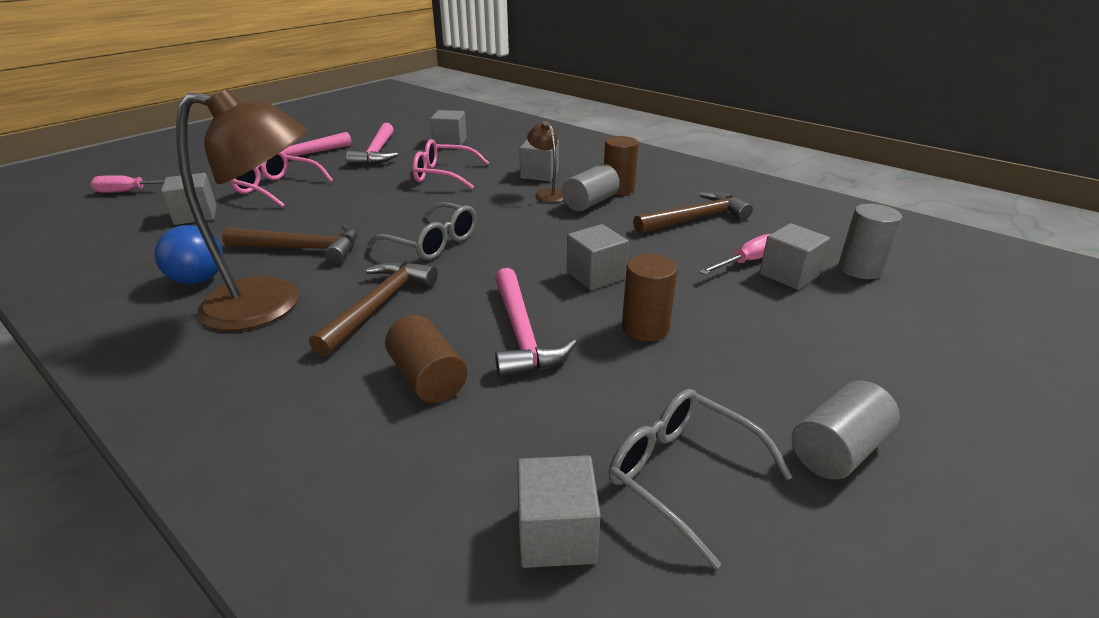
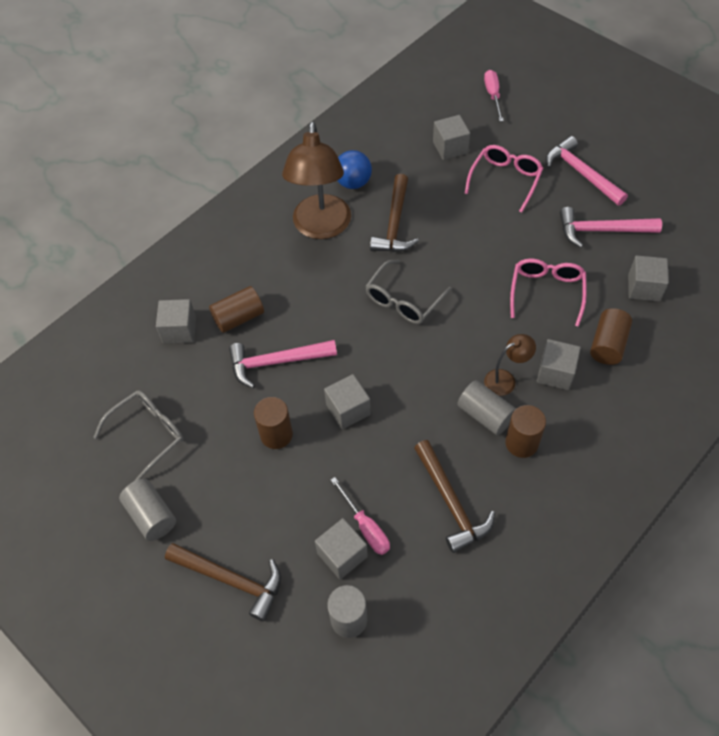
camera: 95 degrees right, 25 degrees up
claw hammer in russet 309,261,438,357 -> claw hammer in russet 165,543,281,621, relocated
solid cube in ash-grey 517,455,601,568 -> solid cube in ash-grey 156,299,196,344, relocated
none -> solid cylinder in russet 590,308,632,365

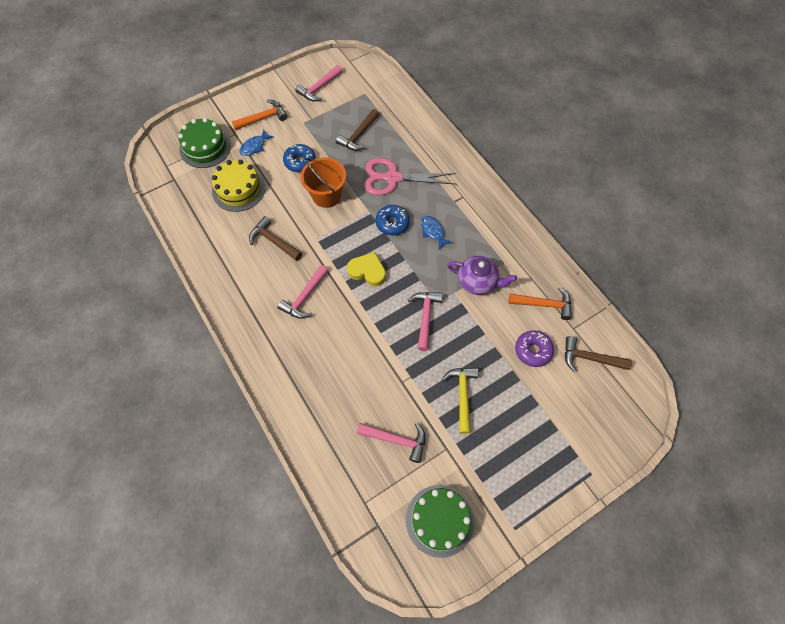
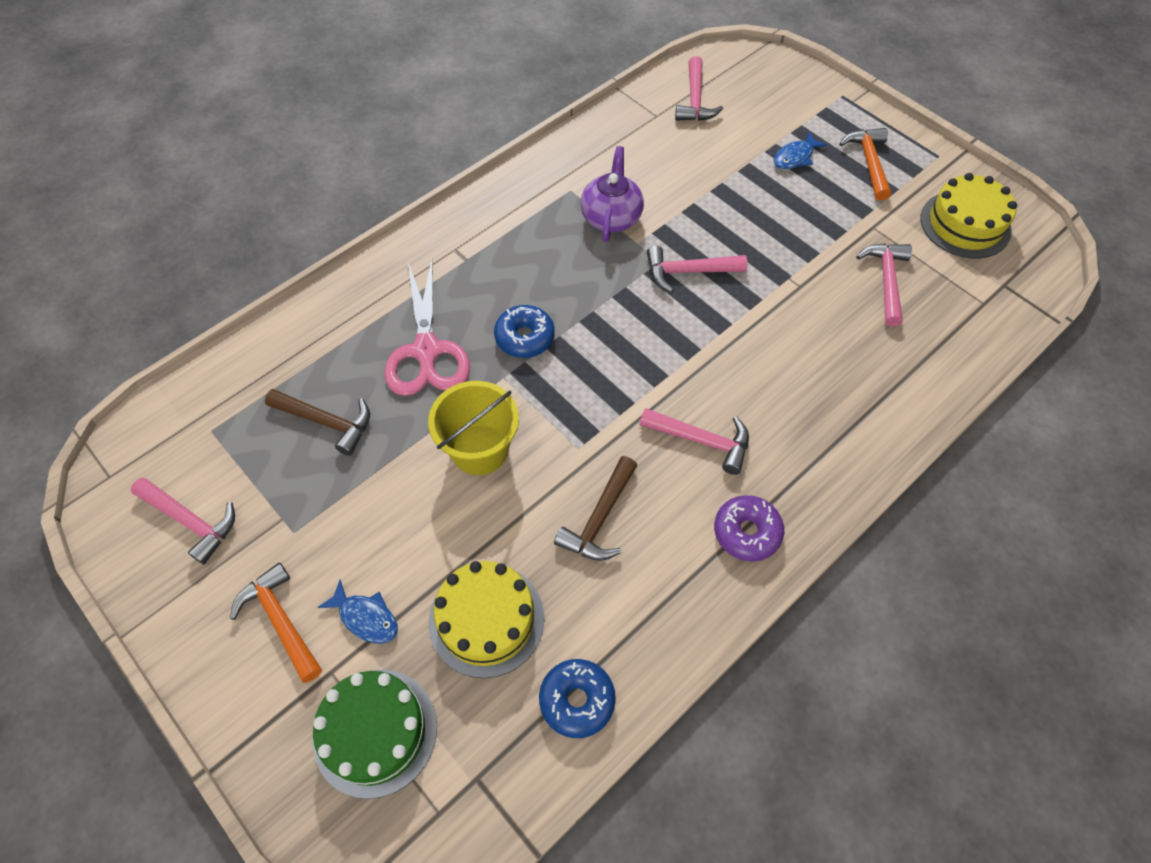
camera: 100 degrees left, 5 degrees down
donut in blue 283,144,316,172 -> donut in blue 539,659,616,738, relocated
pail in orange-coloured 300,157,346,208 -> pail in yellow 428,381,519,475
fish figure in blue 421,216,453,250 -> fish figure in blue 774,132,827,169, relocated
love heart in yellow 347,252,386,286 -> none
claw hammer in orange-coloured 508,287,572,320 -> claw hammer in orange-coloured 839,128,891,201, relocated
donut in royal purple 515,331,554,367 -> donut in royal purple 714,495,784,562, relocated
claw hammer in russet 565,336,632,372 -> claw hammer in rosy 675,56,723,121
claw hammer in yellow 442,367,478,434 -> none
layer cake in leaf-green 406,485,474,558 -> layer cake in yellow 921,173,1017,258

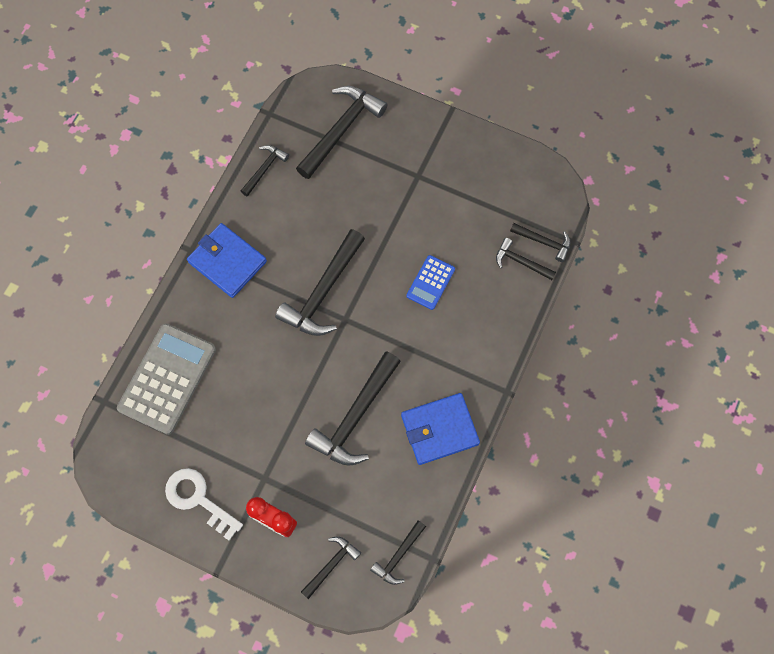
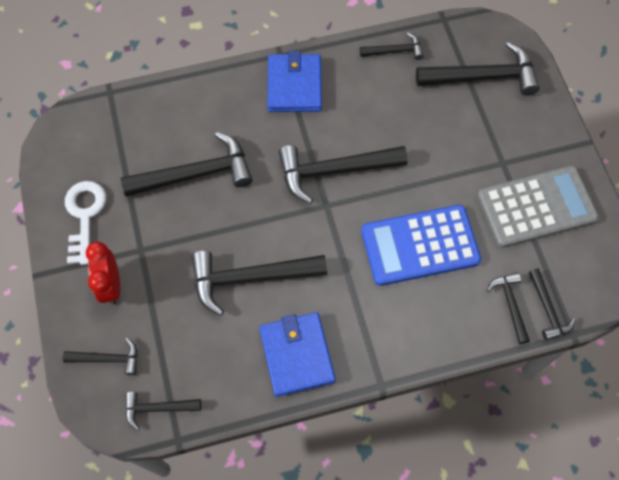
camera: 50 degrees right, 5 degrees down
pocket calculator in blue 406,255,455,310 -> pocket calculator in blue 361,205,481,286, x1.91
pocket calculator in ash-grey 117,323,216,435 -> pocket calculator in ash-grey 478,166,599,248, relocated
card wallet in blue 401,393,480,465 -> card wallet in blue 259,312,336,397, 45 degrees clockwise
none -> claw hammer in jet-black 121,132,253,197

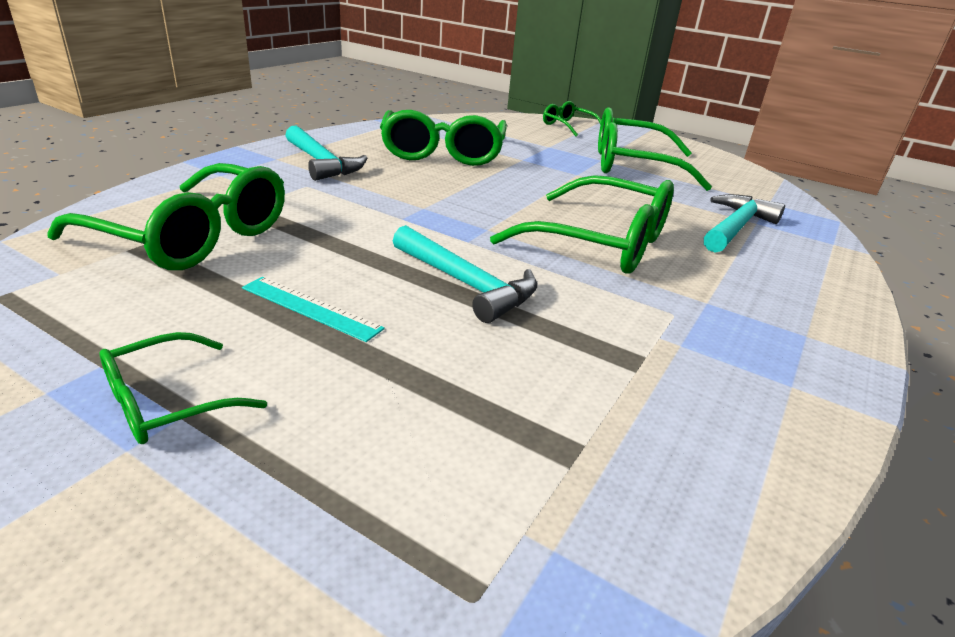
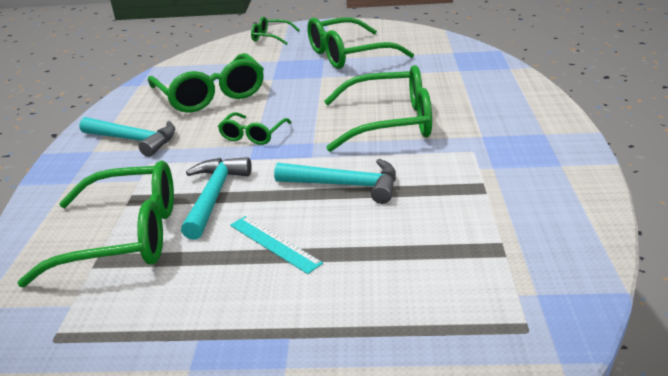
camera: 25 degrees left, 0 degrees up
claw hammer in teal 704,194,785,253 -> claw hammer in teal 181,157,252,239, relocated
straightedge in teal 242,277,385,342 -> straightedge in teal 230,216,323,274, 45 degrees clockwise
eyeglasses in leaf-green 100,332,267,444 -> eyeglasses in leaf-green 218,112,292,145, relocated

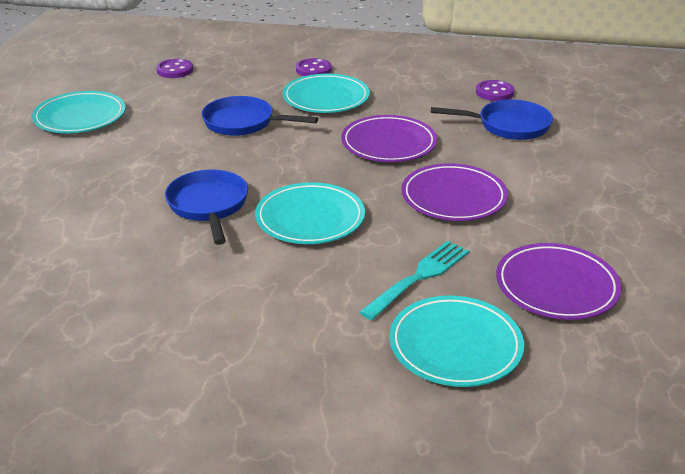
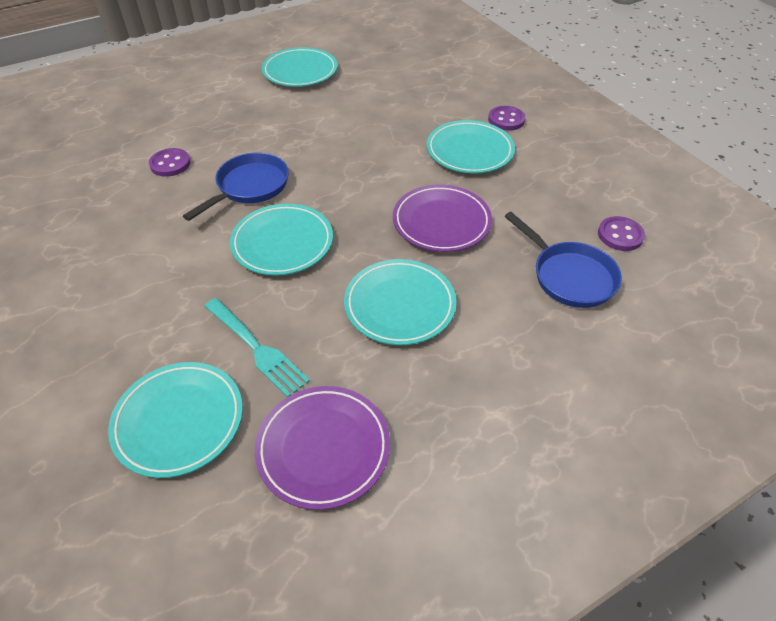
camera: 50 degrees right, 15 degrees up
shirt button in royal purple 156,59,193,78 -> shirt button in royal purple 149,148,191,177, relocated
skillet in blue 201,96,318,136 -> none
dinner plate in royal purple 401,163,508,221 -> dinner plate in teal 344,259,456,345
fork in teal 360,241,469,320 -> fork in teal 204,298,310,397, 45 degrees clockwise

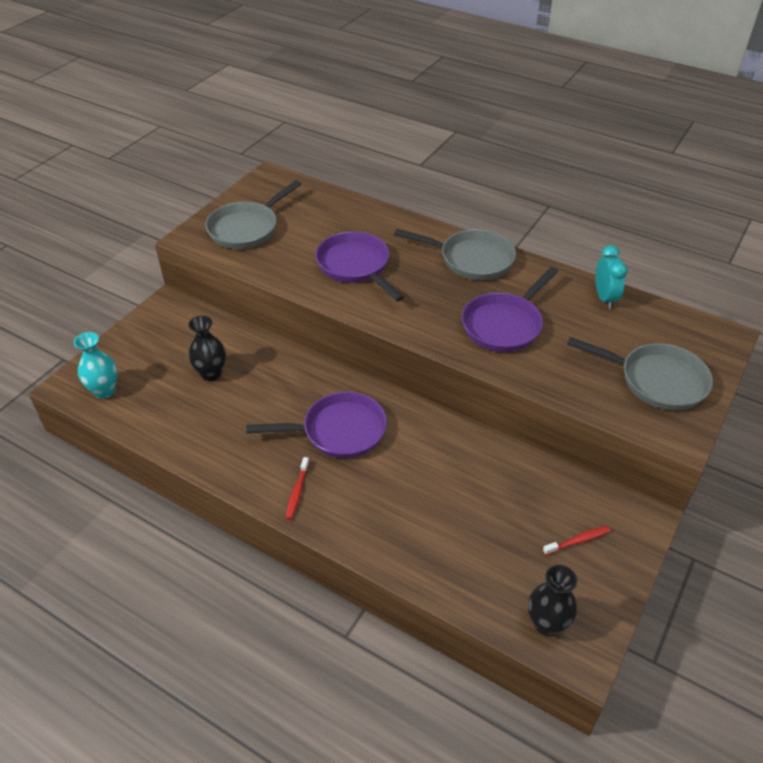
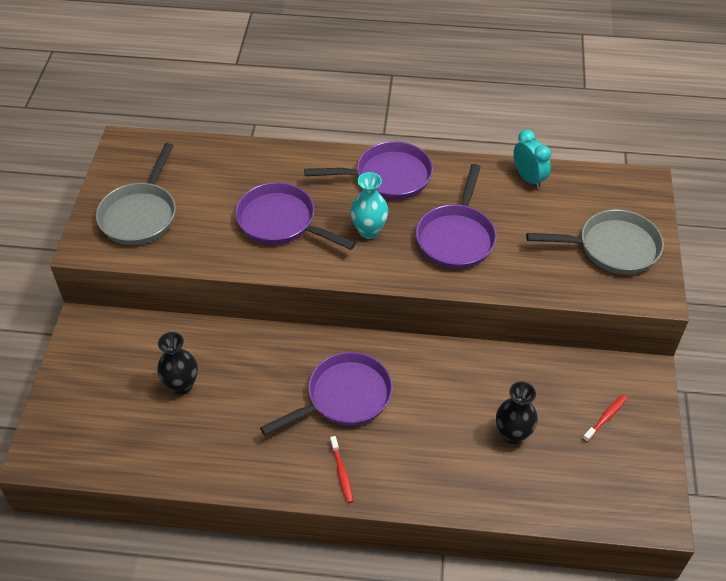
camera: 25 degrees left, 5 degrees up
skillet in ash-grey 394,229,516,280 -> skillet in royal purple 304,141,433,200
tall vase in teal 74,332,118,399 -> tall vase in teal 350,172,389,239, relocated
tall vase in jet-black 528,565,577,636 -> tall vase in jet-black 496,382,538,444, relocated

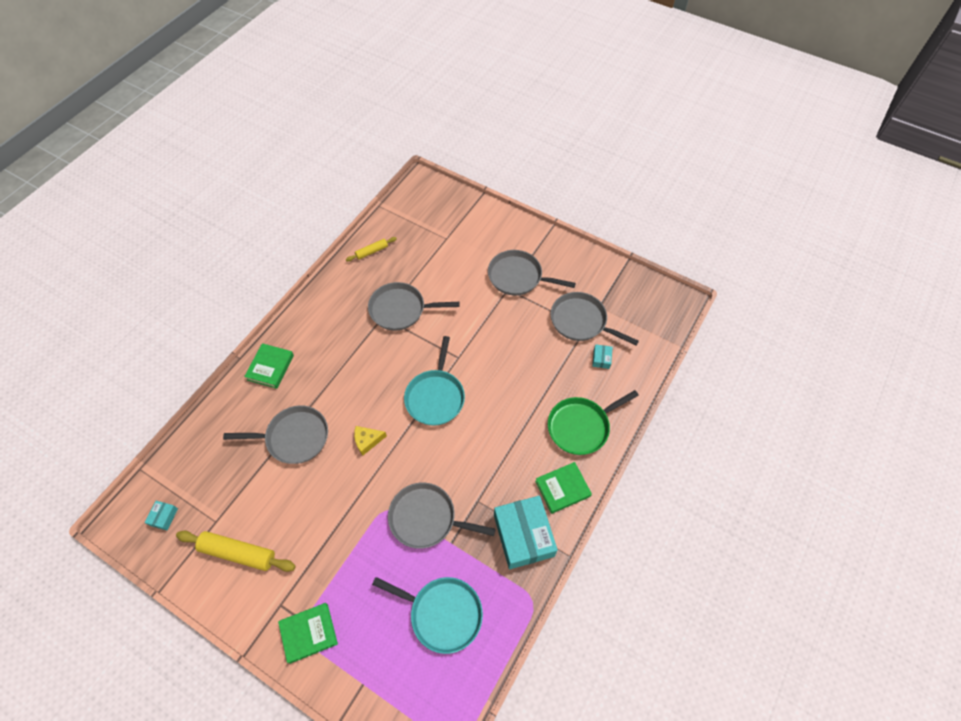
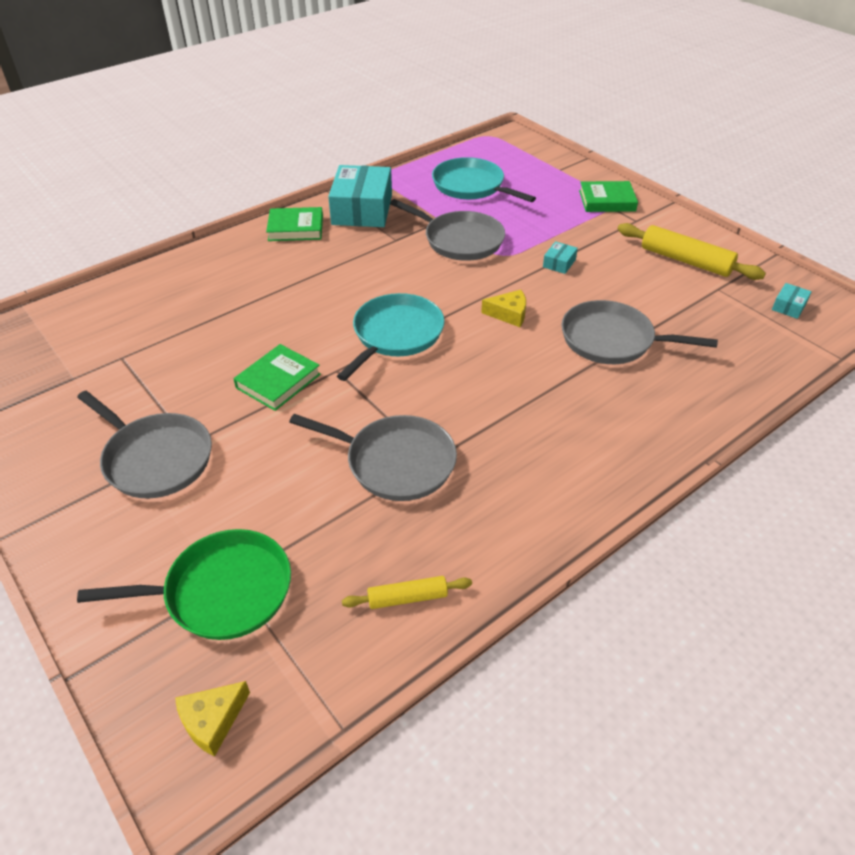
camera: 160 degrees left, 15 degrees down
skillet in ash-grey 551,292,639,345 -> none
hardback in leaf-green 244,343,294,389 -> hardback in leaf-green 233,344,321,411, relocated
package in teal 592,344,613,369 -> package in teal 543,241,578,274, relocated
skillet in leaf-green 548,390,639,455 -> skillet in leaf-green 77,529,291,640, relocated
none -> piece of cheese in yellow 175,681,250,757

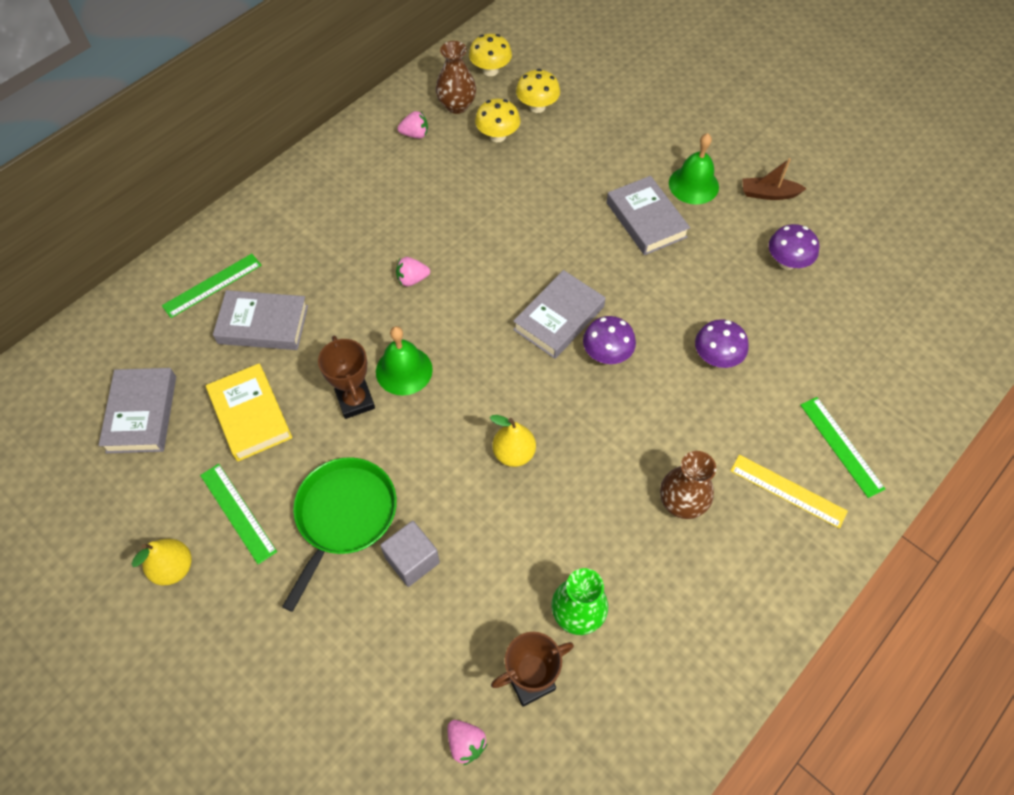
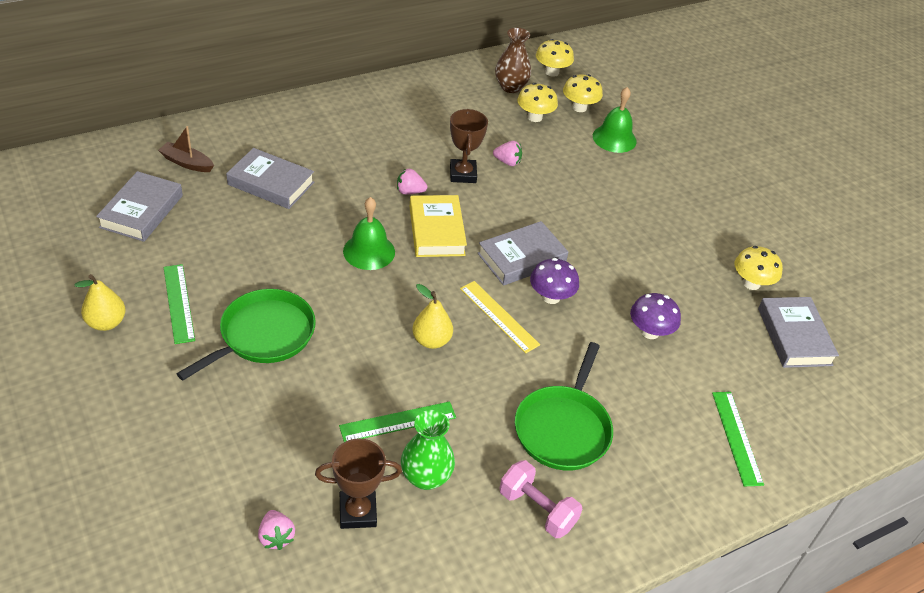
camera: 15 degrees right, 15 degrees down
strawberry in rosy 397,111,428,138 -> strawberry in rosy 493,141,522,166, relocated
school bell in leaf-green 669,133,719,204 -> school bell in leaf-green 593,87,637,153, relocated
boat in russet 742,158,807,200 -> boat in russet 158,126,214,172, relocated
hardback in ash-grey 607,176,690,255 -> hardback in ash-grey 758,297,839,368, relocated
toadstool in royal purple 769,224,819,270 -> toadstool in yellow 734,246,783,290
straightedge in leaf-green 162,254,262,318 -> straightedge in leaf-green 339,401,456,442, relocated
prize cup in russet 318,336,375,419 -> prize cup in russet 450,109,488,183, relocated
hardback in yellow 206,363,292,461 -> hardback in yellow 410,195,467,257, relocated
tall vase in russet 660,451,716,519 -> skillet in leaf-green 515,342,613,471
straightedge in yellow 731,455,848,528 -> straightedge in yellow 460,281,540,353, relocated
solid cube in ash-grey 380,521,440,587 -> none
none -> free weight in rosy 499,460,582,538

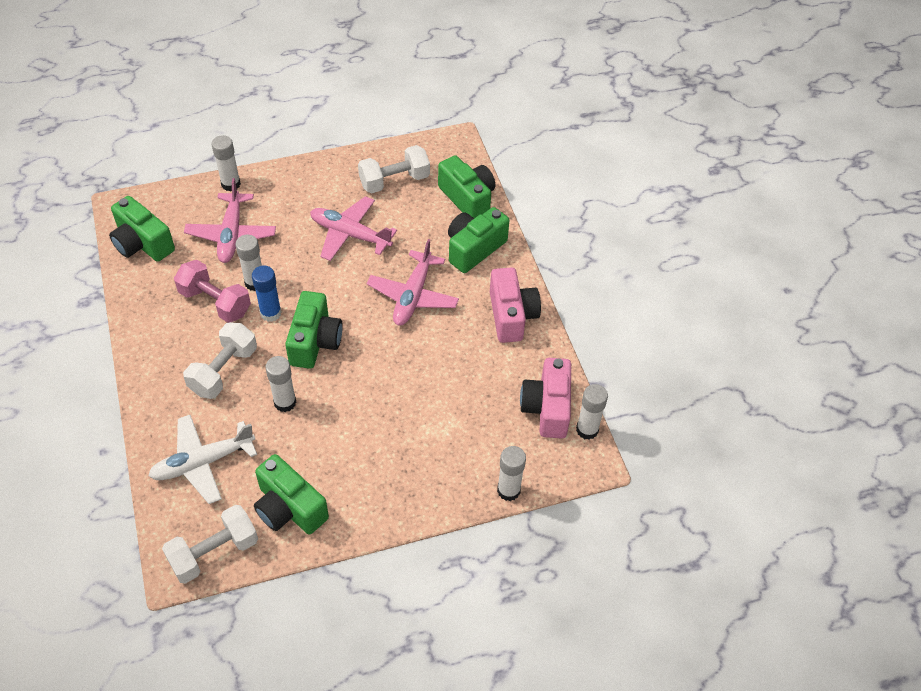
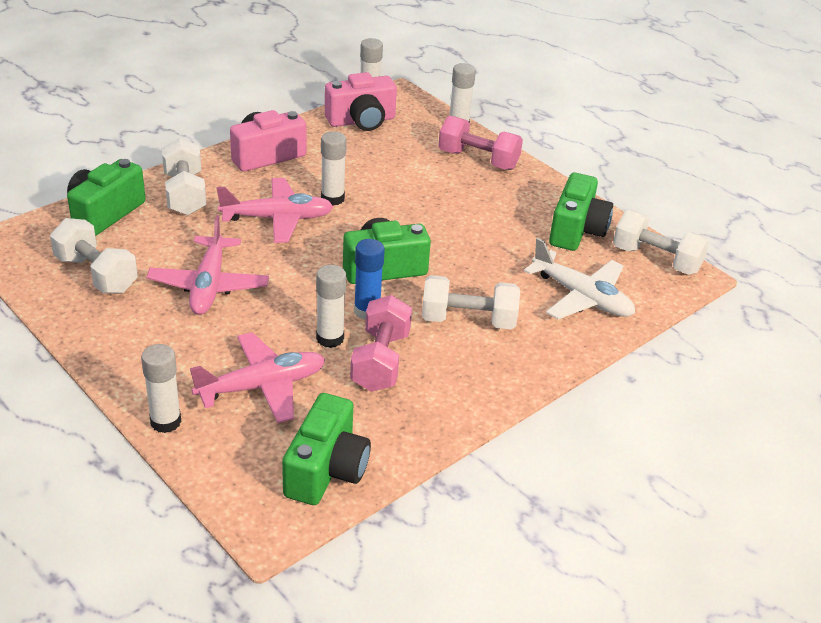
camera: 115 degrees left, 15 degrees down
camera in leaf-green 448,207,510,273 -> free weight in pure white 162,138,206,215
glue stick in pure white 265,356,296,412 -> glue stick in pure white 321,131,347,206, relocated
none -> free weight in rosy 438,116,523,170

